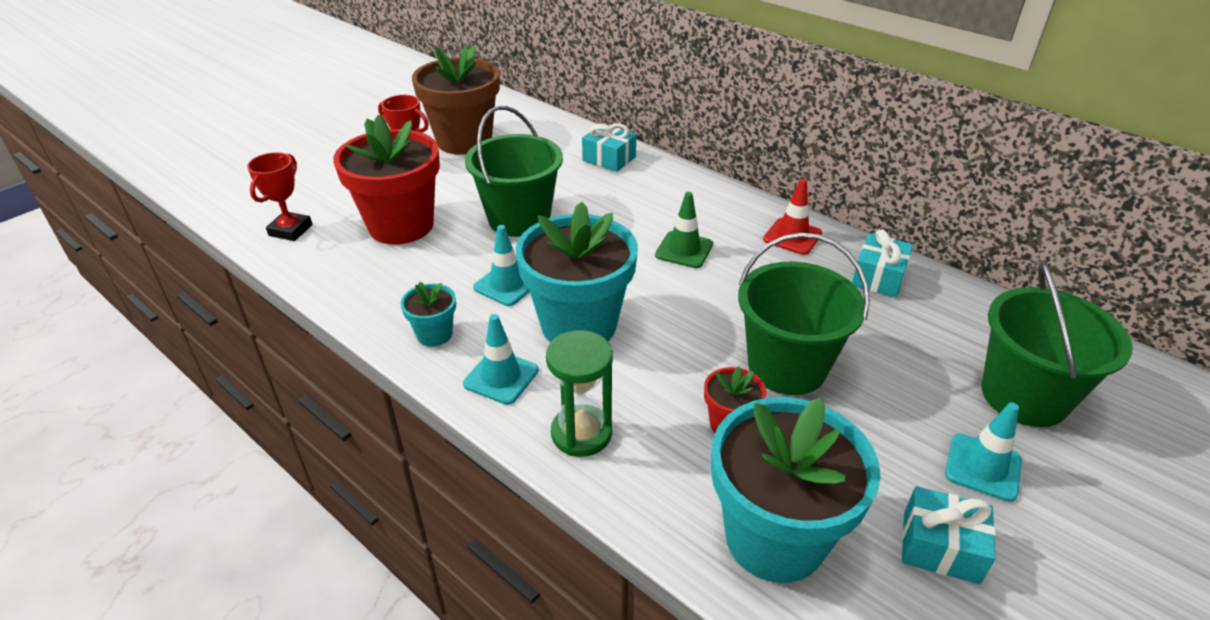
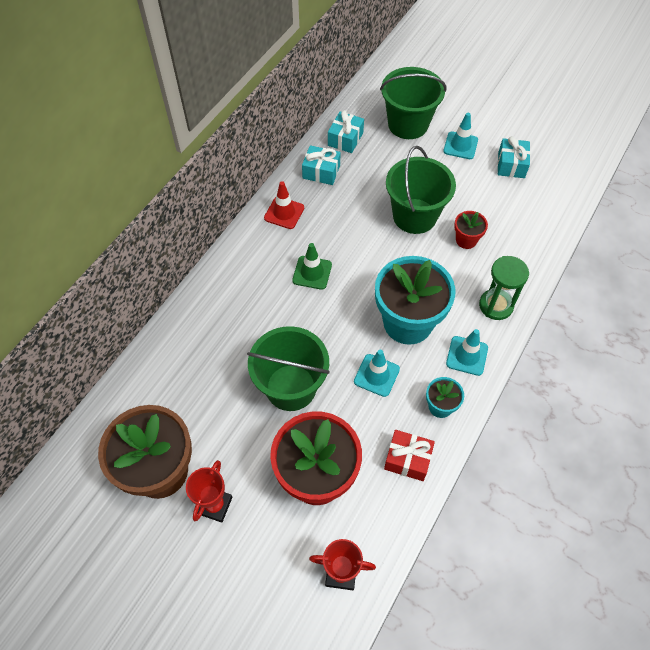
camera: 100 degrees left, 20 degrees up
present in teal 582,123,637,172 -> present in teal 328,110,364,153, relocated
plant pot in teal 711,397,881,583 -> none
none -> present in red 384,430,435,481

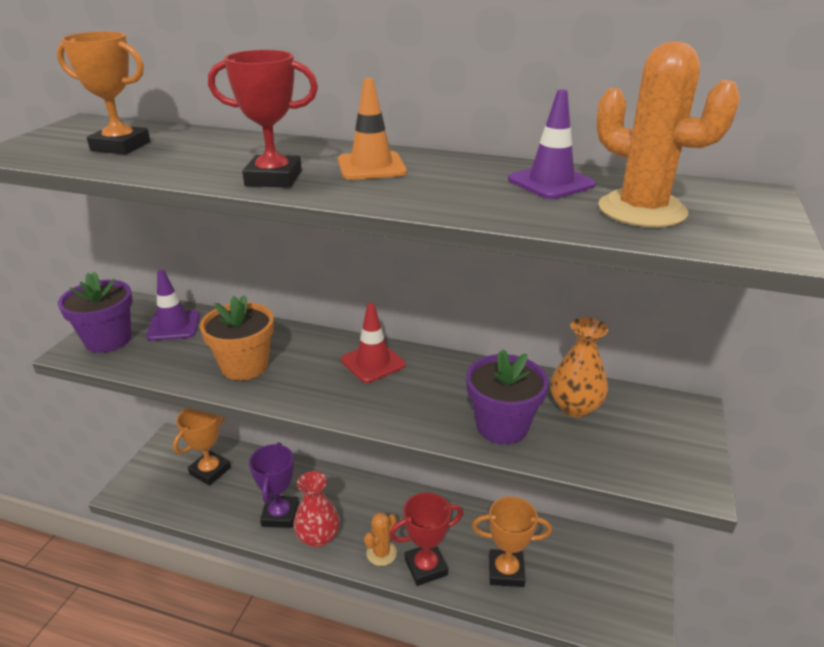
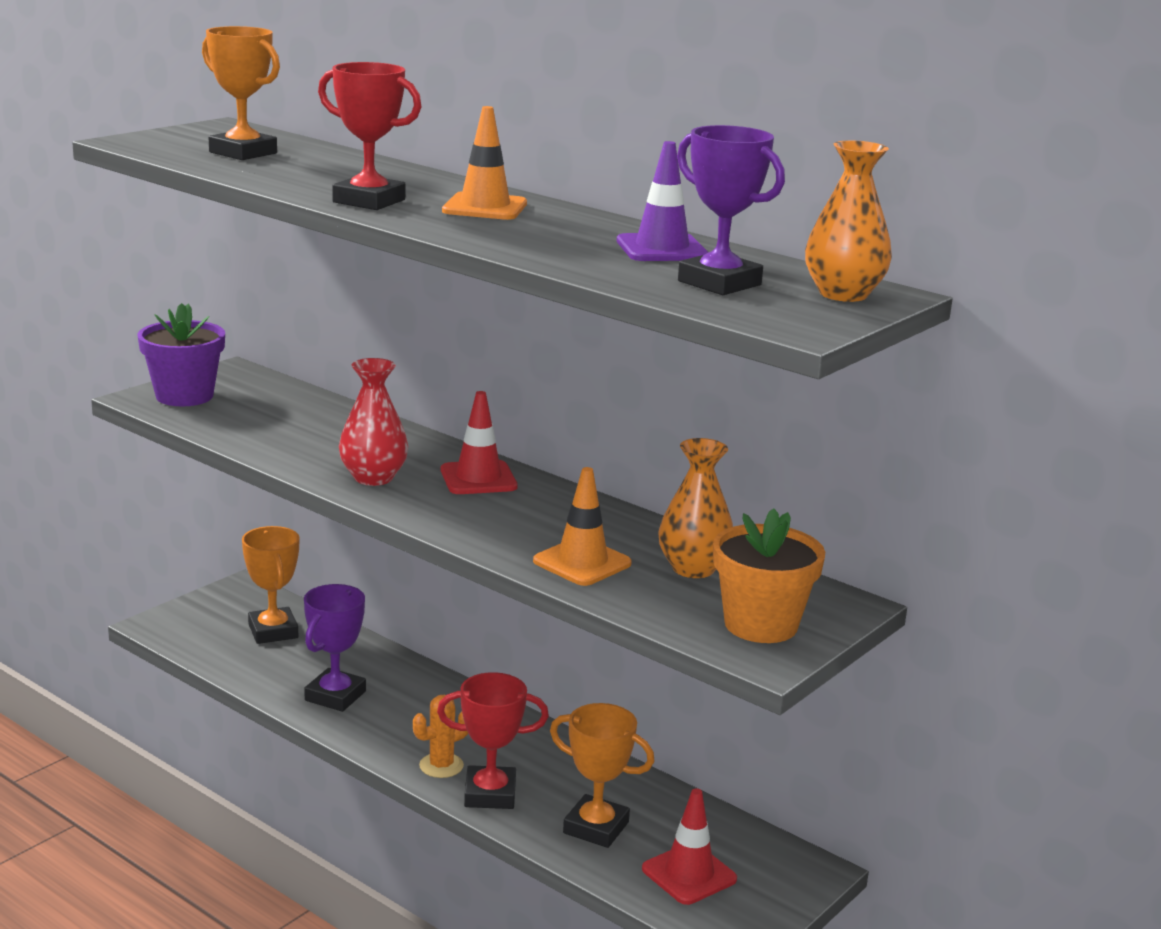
camera: 20 degrees right, 10 degrees down
prickly plant in orange-coloured 596,41,740,227 -> prize cup in royal purple 677,125,785,295
safety cone in royal purple 146,270,200,341 -> none
plant pot in orange-coloured 200,295,274,380 -> plant pot in orange-coloured 713,508,825,643, relocated
plant pot in royal purple 466,349,549,444 -> safety cone in orange-coloured 533,467,632,586
prize cup in orange-coloured 173,408,231,486 -> prize cup in orange-coloured 242,526,300,644, 75 degrees counterclockwise
tall vase in red 294,471,340,548 -> tall vase in red 339,358,408,486, relocated
none -> tall vase in orange-coloured 805,140,892,302
none -> safety cone in red 642,788,737,905

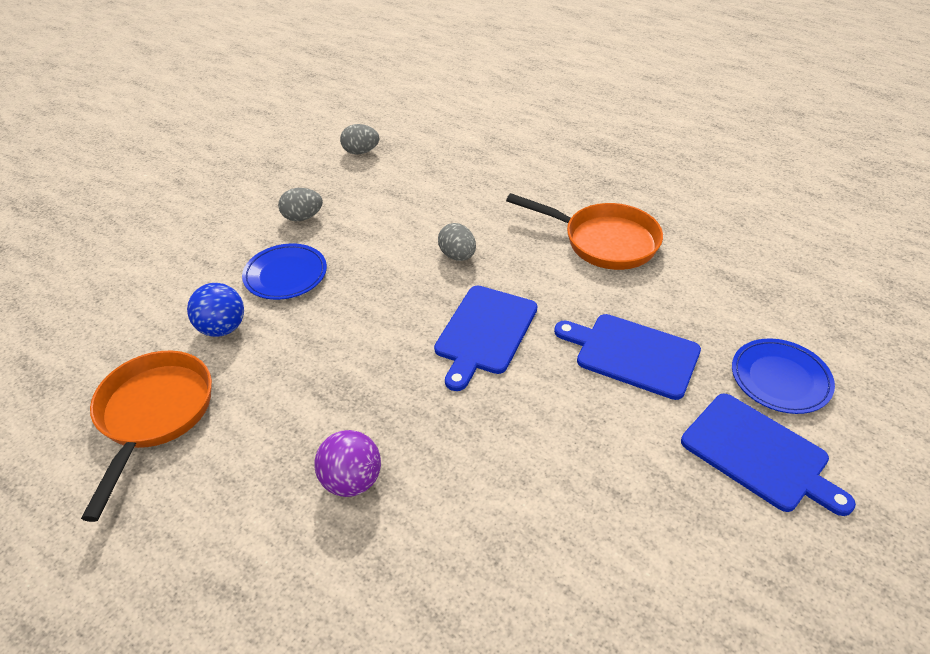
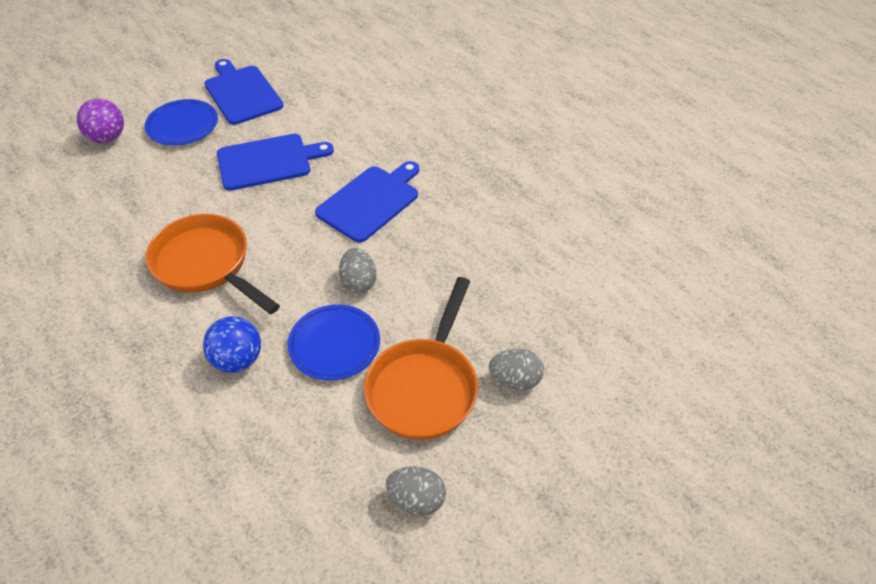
camera: 165 degrees left, 5 degrees up
dinner plate in blue 242,244,327,300 -> dinner plate in blue 288,305,380,380, relocated
play ball in blue 187,283,244,337 -> play ball in blue 203,316,261,373, relocated
chopping board in blue 554,314,701,400 -> chopping board in blue 217,134,334,191, 60 degrees counterclockwise
skillet in orange-coloured 81,351,212,522 -> skillet in orange-coloured 364,277,478,440, relocated
play ball in royal purple 314,430,381,497 -> play ball in royal purple 76,99,124,143, relocated

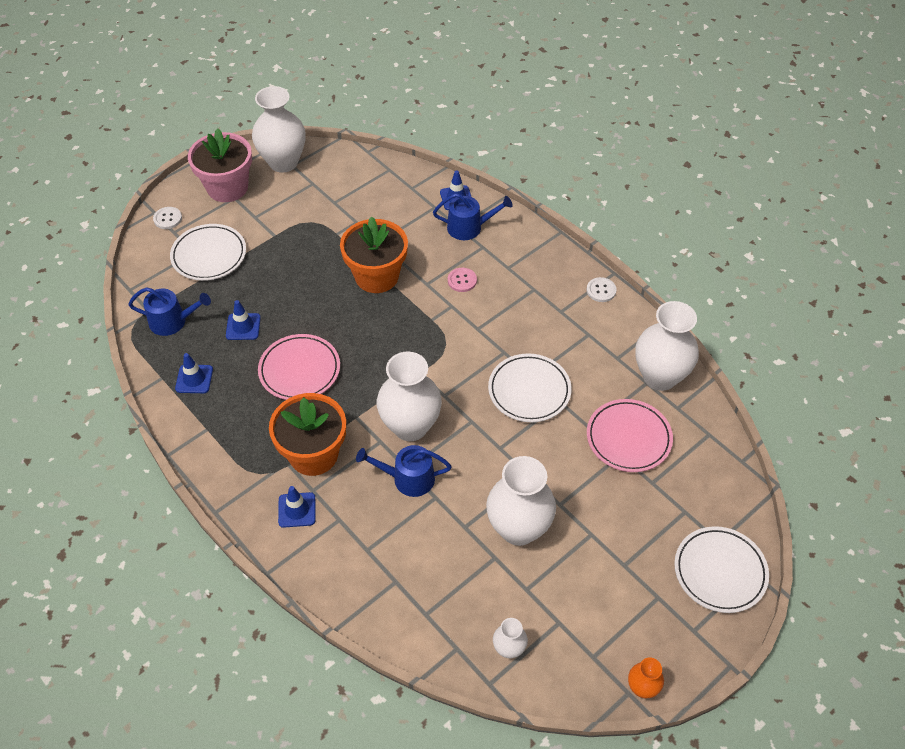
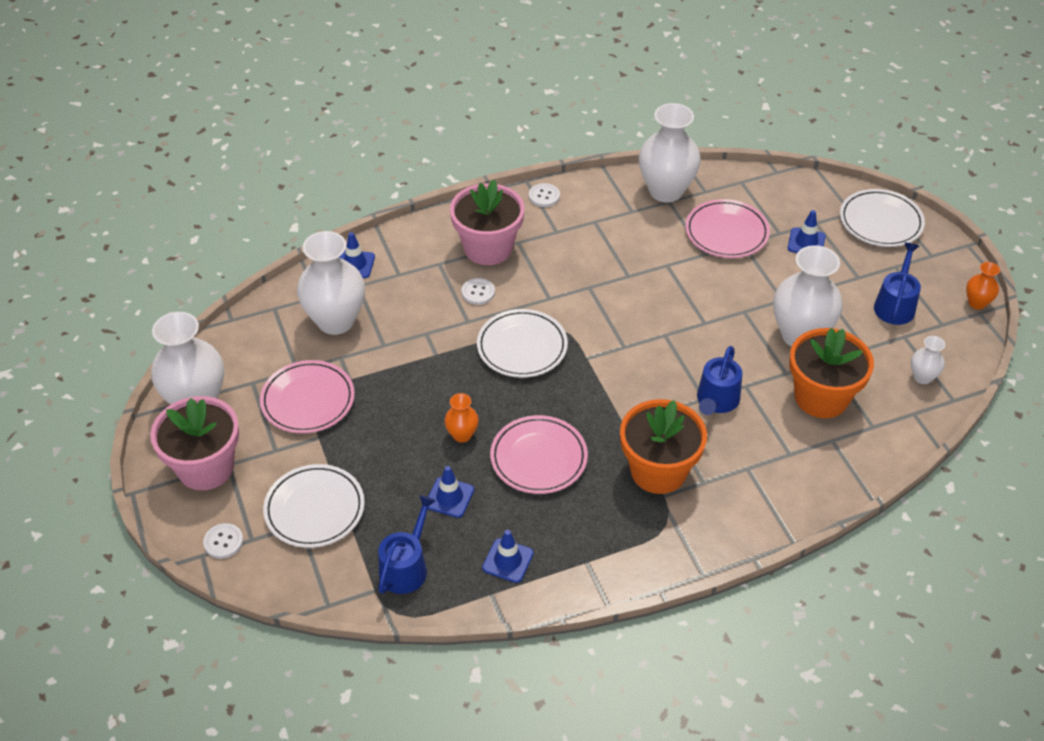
camera: 70 degrees left, 5 degrees down
sprinkling can in blue 433,193,513,240 -> sprinkling can in blue 874,243,921,325, relocated
plant pot in orange-coloured 340,216,408,293 -> plant pot in orange-coloured 789,328,874,418, relocated
shirt button in rosy 448,268,477,292 -> shirt button in pure white 461,278,495,305
tall vase in pure white 377,352,442,441 -> tall vase in pure white 297,231,365,335, relocated
dinner plate in pure white 488,354,572,422 -> dinner plate in pure white 477,309,568,378, relocated
safety cone in blue 278,486,316,528 -> safety cone in blue 788,210,826,253, relocated
none -> plant pot in rosy 450,180,525,265
none -> dinner plate in rosy 260,360,355,434
none -> tall vase in orange-coloured 444,393,479,443

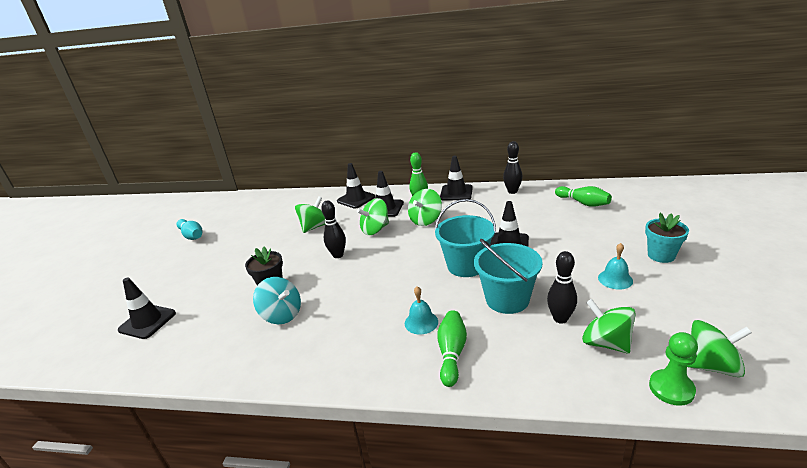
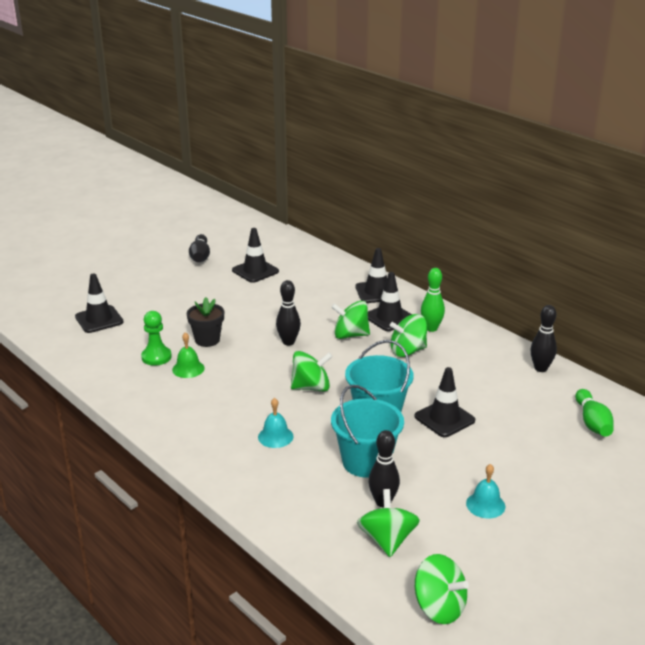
camera: 35 degrees right, 0 degrees up
safety cone in jet-black 440,156,473,200 -> safety cone in jet-black 232,228,279,283, relocated
toy top in leaf-green 295,196,325,233 -> toy top in leaf-green 291,351,333,391, relocated
plant pot in teal 645,213,689,263 -> none
tenpin in teal 176,219,203,240 -> tenpin in jet-black 189,234,210,262
toy top in teal 253,277,301,324 -> school bell in leaf-green 172,332,205,378
tenpin in leaf-green 437,310,467,387 -> none
game pawn in leaf-green 649,332,698,406 -> game pawn in leaf-green 141,311,172,366, relocated

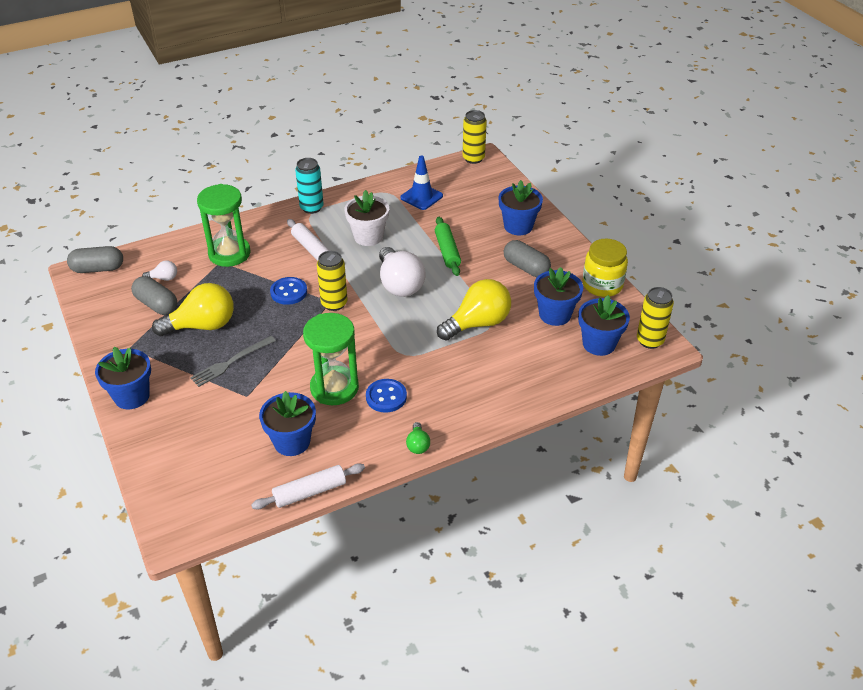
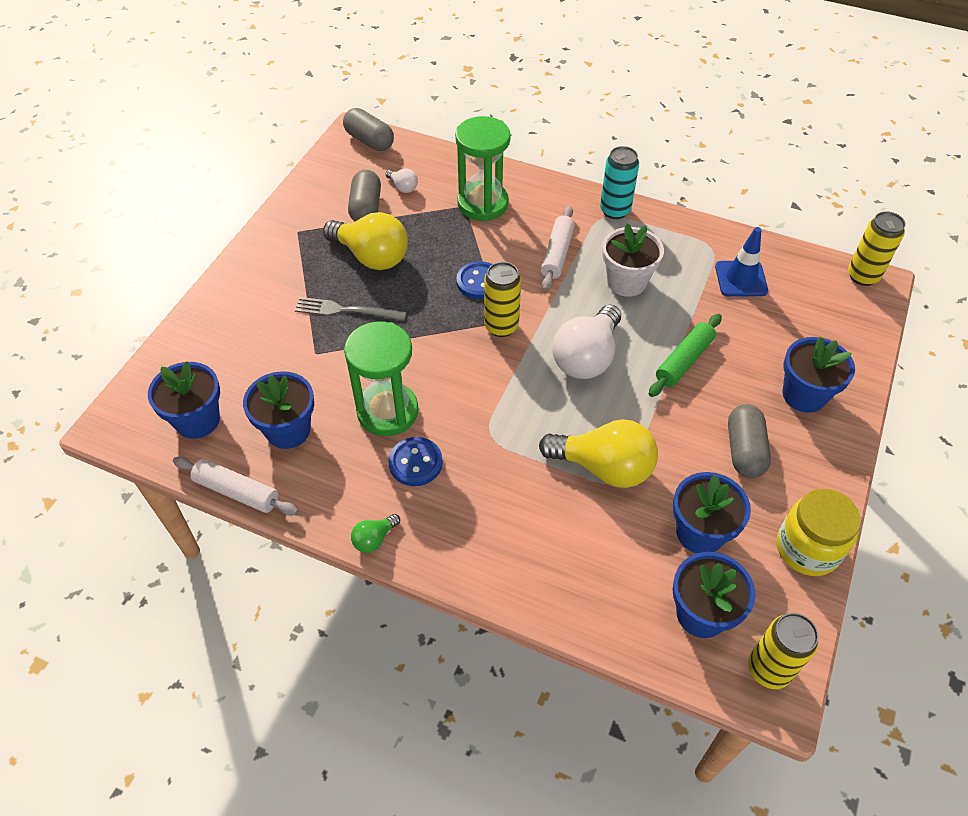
camera: 50 degrees right, 10 degrees up
plant pot in blue 95,347,151,409 -> plant pot in blue 148,361,220,439, relocated

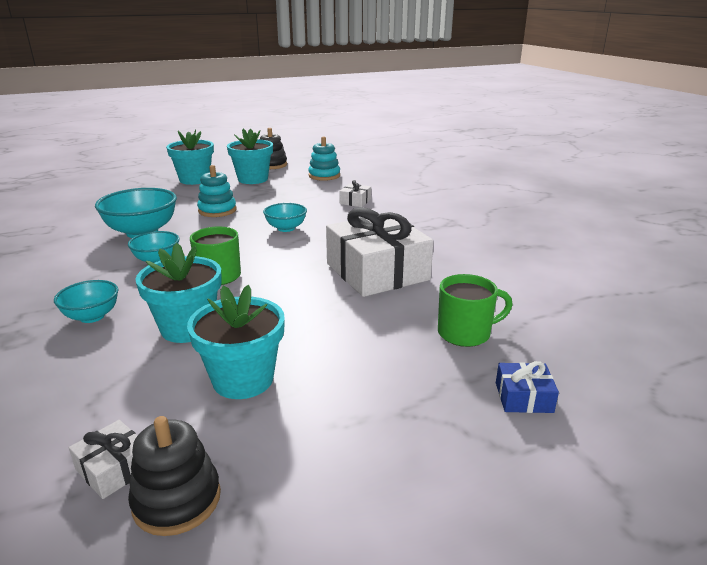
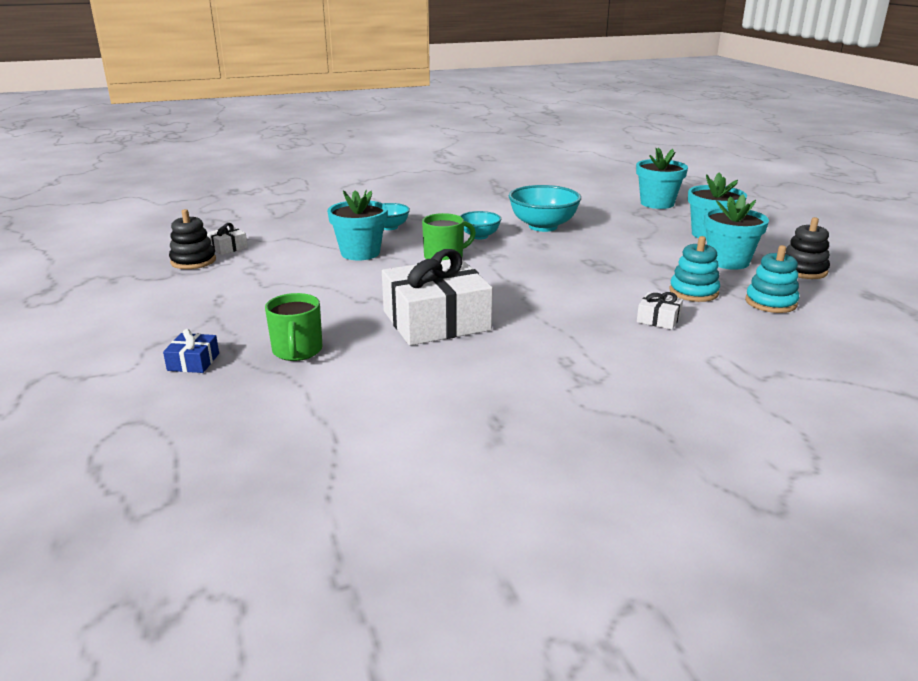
camera: 95 degrees right, 0 degrees up
stacking toy in teal 197,165,237,217 -> stacking toy in teal 670,236,720,302, relocated
deep dish in teal 263,203,307,232 -> none
plant pot in teal 187,285,285,399 -> plant pot in teal 636,148,688,209, relocated

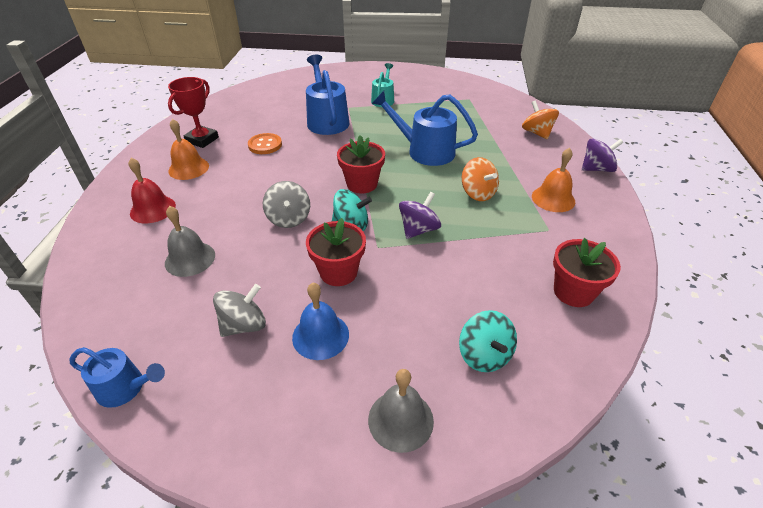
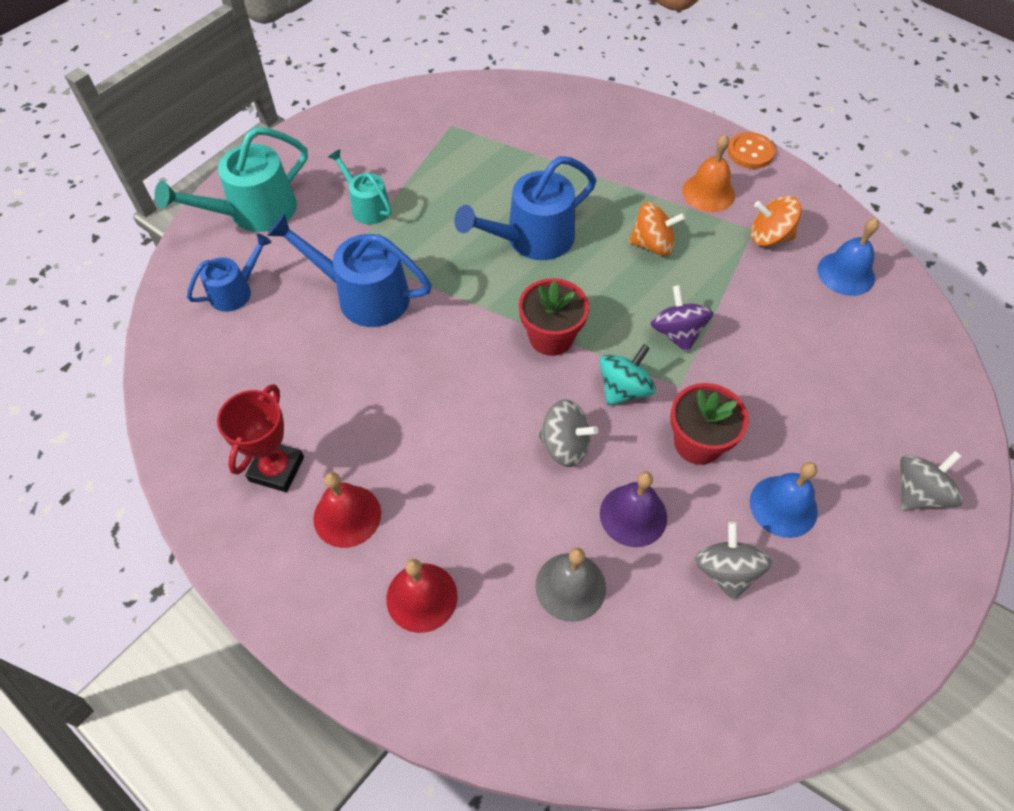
camera: 55 degrees left, 15 degrees up
prize cup in red 168,77,219,148 -> prize cup in red 217,384,304,492, 45 degrees clockwise
toy top in orange-coloured 522,100,559,139 -> toy top in orange-coloured 751,196,802,246, relocated
school bell in orange-coloured 168,119,209,180 -> school bell in red 313,472,381,548
shirt button in orange-coloured 248,133,282,154 -> shirt button in orange-coloured 727,132,775,169, relocated
toy top in royal purple 582,138,623,172 -> none
plant pot in red 553,238,621,307 -> school bell in blue 818,218,879,296
toy top in teal 459,310,517,372 -> none
sprinkling can in blue 70,347,165,408 -> sprinkling can in blue 187,234,272,312, relocated
school bell in ash-grey 368,369,434,453 -> toy top in ash-grey 900,451,963,510
none -> sprinkling can in teal 154,127,308,232
none -> school bell in royal purple 600,472,667,547

